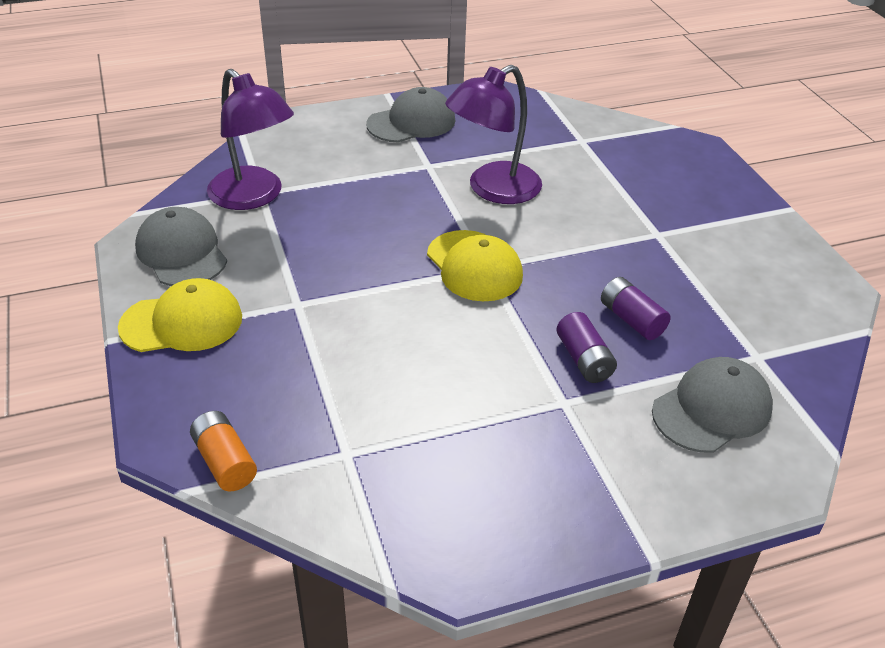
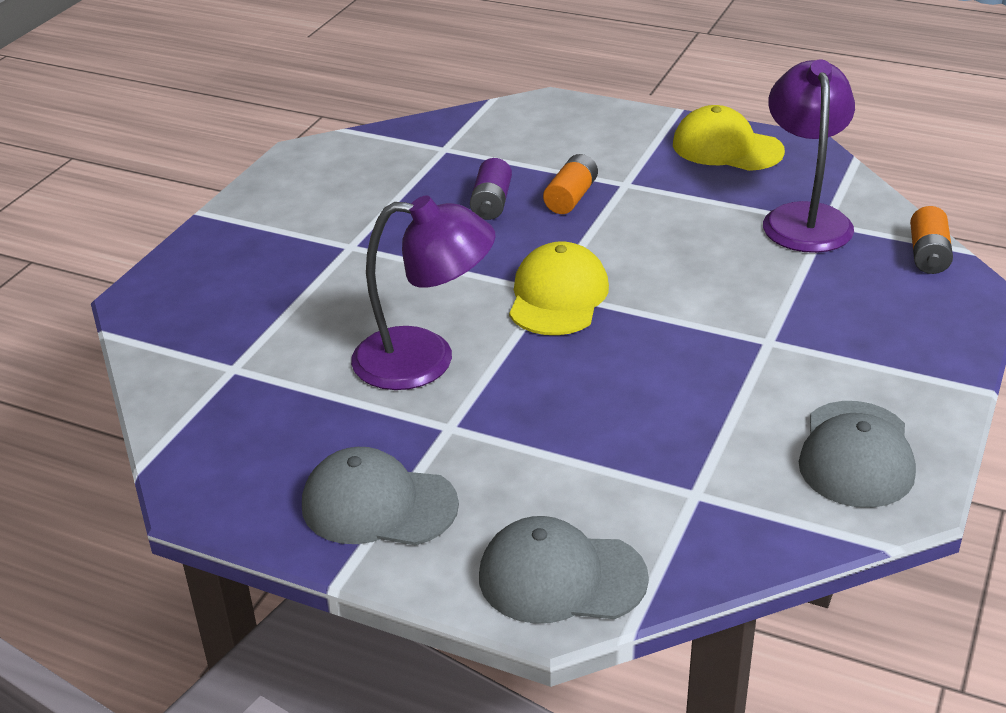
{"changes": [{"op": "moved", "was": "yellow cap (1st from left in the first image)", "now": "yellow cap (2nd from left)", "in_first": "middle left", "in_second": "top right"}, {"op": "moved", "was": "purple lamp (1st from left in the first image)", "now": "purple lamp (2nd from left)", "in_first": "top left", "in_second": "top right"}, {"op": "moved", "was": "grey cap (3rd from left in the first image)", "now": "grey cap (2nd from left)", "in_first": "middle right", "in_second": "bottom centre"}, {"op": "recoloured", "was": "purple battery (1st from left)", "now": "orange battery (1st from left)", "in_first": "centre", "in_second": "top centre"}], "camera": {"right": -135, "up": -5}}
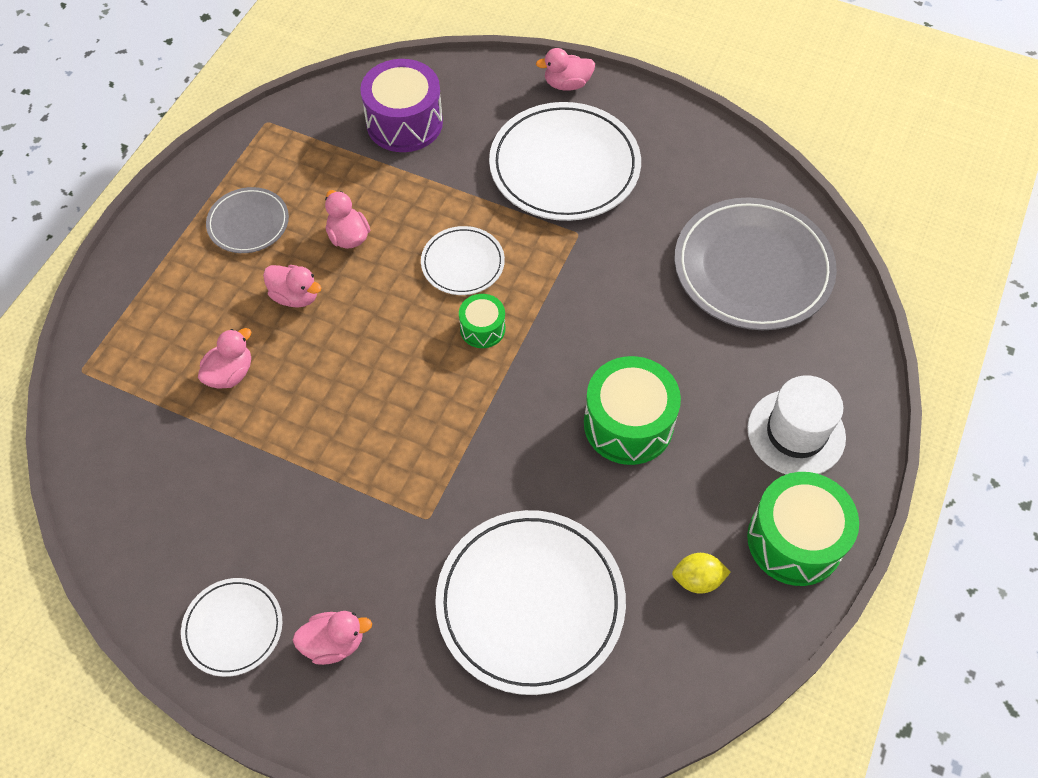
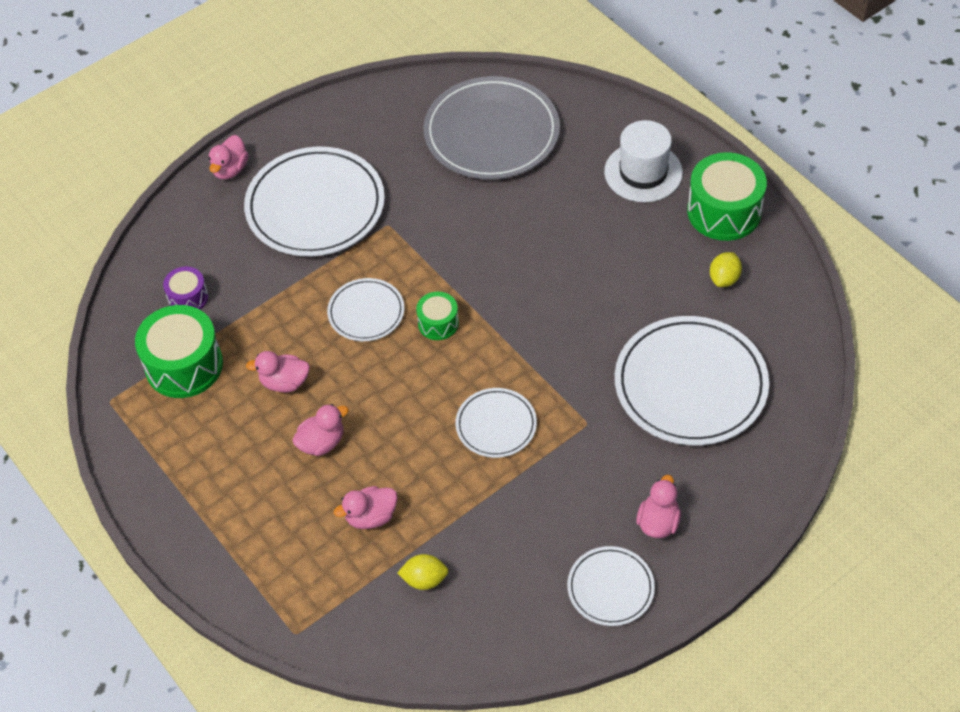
{"changes": [{"op": "removed", "was": "grey plate (1st from left)", "in_first": "top left"}, {"op": "added", "now": "yellow lemon (1st from left)", "in_second": "bottom centre"}, {"op": "added", "now": "white plate (3rd from left)", "in_second": "centre"}, {"op": "moved", "was": "green drum (2nd from left in the first image)", "now": "green drum (1st from left)", "in_first": "centre", "in_second": "middle left"}, {"op": "turned", "was": "pink duck (1st from left in the first image)", "in_first": "middle left", "in_second": "bottom centre", "clockwise": -90}, {"op": "resized", "was": "purple drum", "in_first": "top centre", "in_second": "middle left", "ratio": 0.53}], "camera": {"right": -60, "up": -5}}
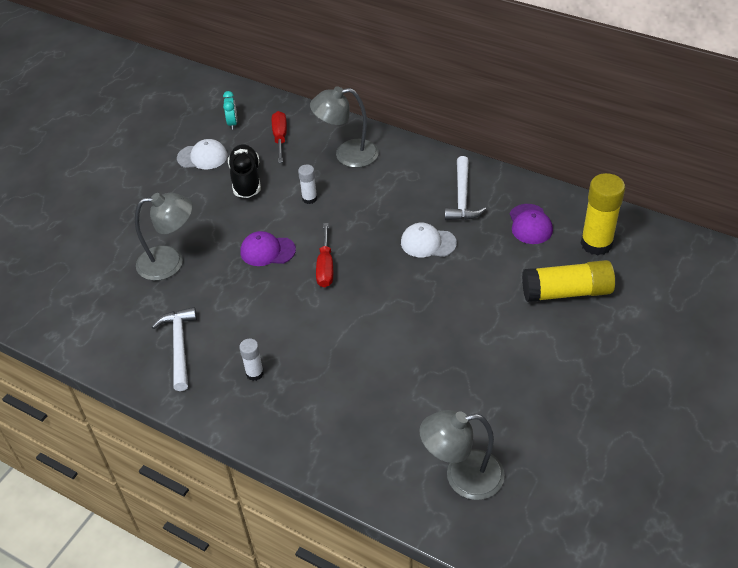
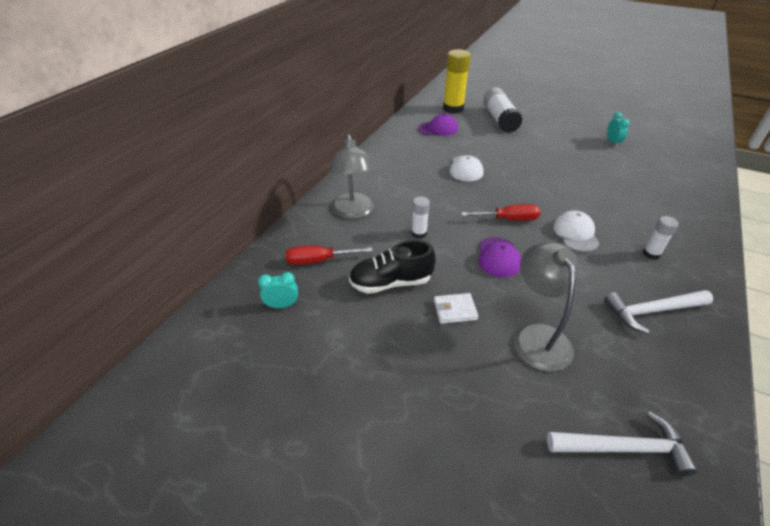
{"changes": [{"op": "removed", "was": "grey lamp (3rd from left)", "in_first": "bottom centre"}, {"op": "added", "now": "white wallet", "in_second": "centre"}, {"op": "added", "now": "turquoise clock (2nd from left)", "in_second": "top right"}, {"op": "moved", "was": "white cap (1st from left in the first image)", "now": "white cap (2nd from left)", "in_first": "top left", "in_second": "middle right"}, {"op": "moved", "was": "white hammer (2nd from left in the first image)", "now": "white hammer (1st from left)", "in_first": "top centre", "in_second": "bottom right"}, {"op": "recoloured", "was": "yellow glue stick (1st from left)", "now": "white glue stick (2nd from left)", "in_first": "middle right", "in_second": "top centre"}], "camera": {"right": -95, "up": -5}}
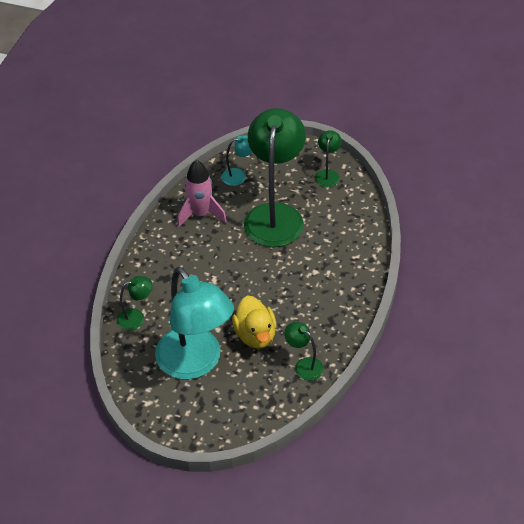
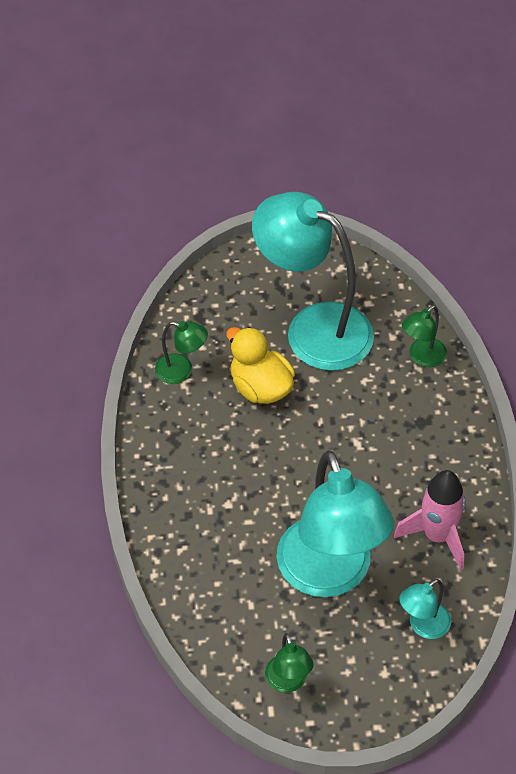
{"changes": [{"op": "recoloured", "was": "green lamp (2nd from left)", "now": "turquoise lamp (2nd from left)", "in_first": "centre", "in_second": "bottom centre"}], "camera": {"right": 155, "up": 5}}
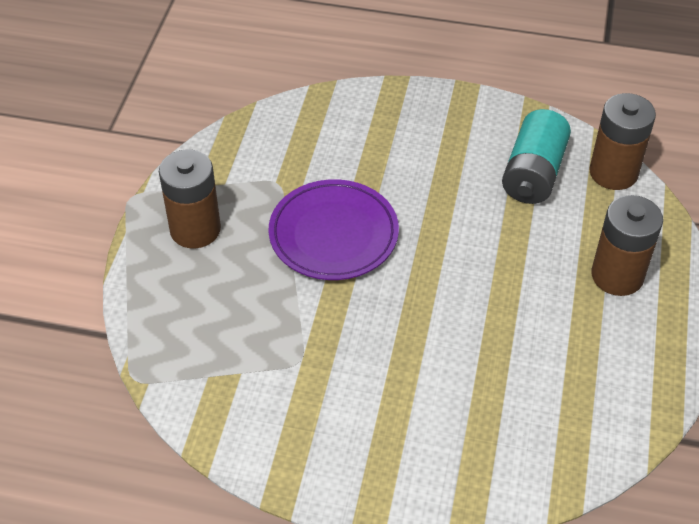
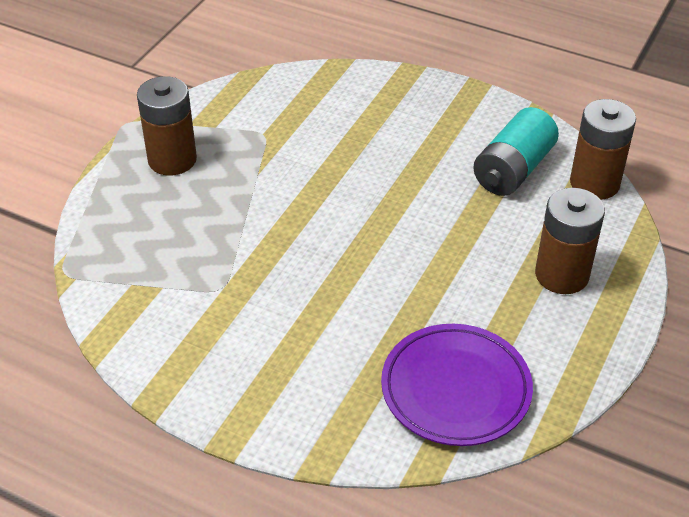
{"changes": [{"op": "moved", "was": "purple plate", "in_first": "centre", "in_second": "bottom centre"}], "camera": {"right": 15, "up": -5}}
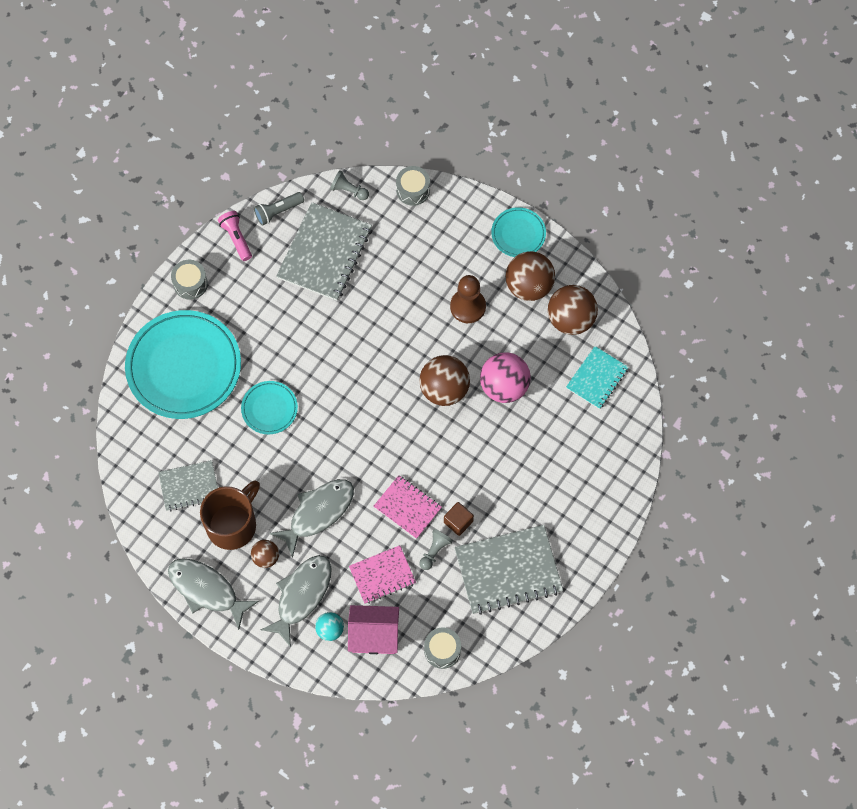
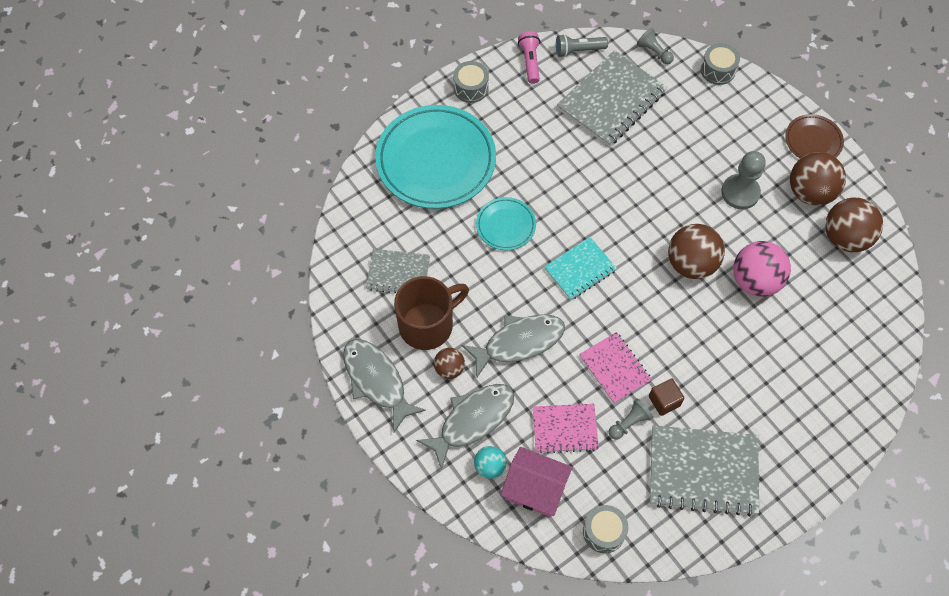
{"changes": [{"op": "moved", "was": "turquoise notebook", "in_first": "middle right", "in_second": "centre"}, {"op": "recoloured", "was": "brown pawn", "now": "grey pawn (3rd from left)", "in_first": "centre", "in_second": "top right"}, {"op": "recoloured", "was": "turquoise plate (3rd from left)", "now": "brown plate", "in_first": "top centre", "in_second": "top right"}], "camera": {"right": 20, "up": -5}}
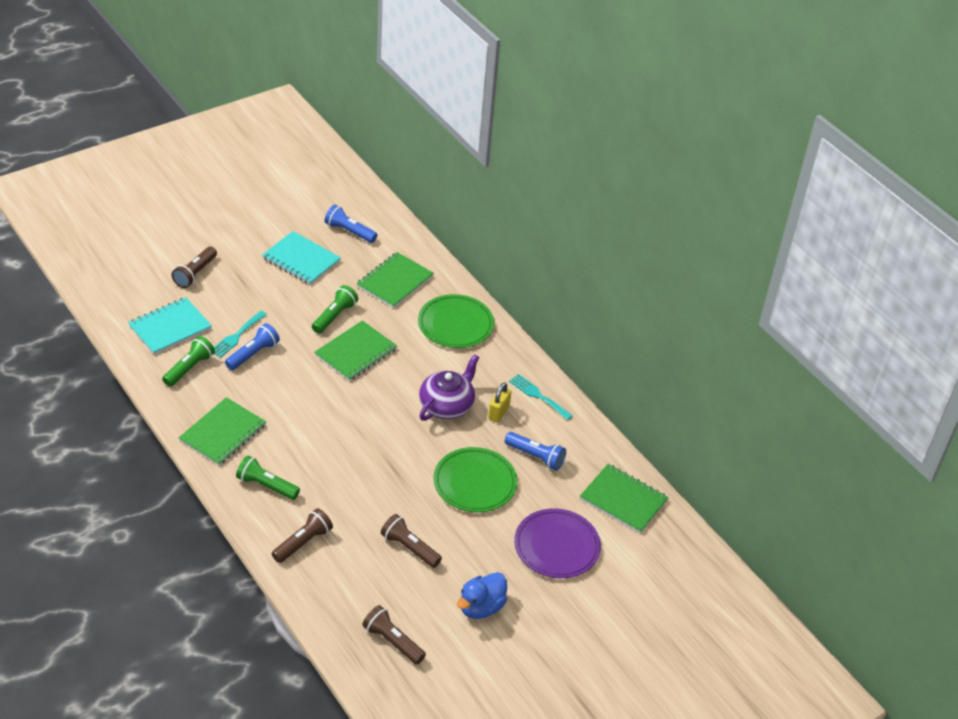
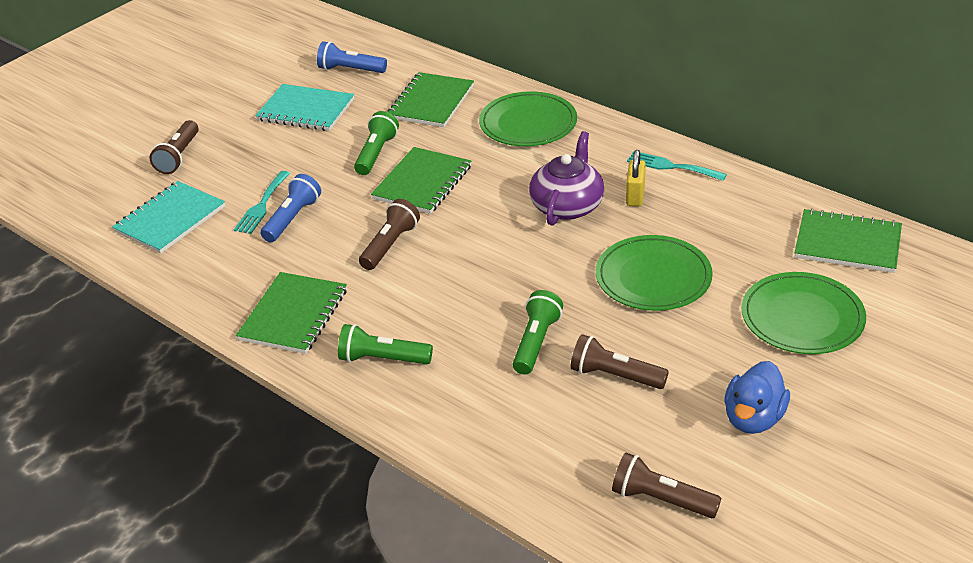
{"changes": [{"op": "removed", "was": "blue flashlight (3rd from left)", "in_first": "centre"}, {"op": "moved", "was": "green flashlight (1st from left in the first image)", "now": "green flashlight (3rd from left)", "in_first": "middle left", "in_second": "centre"}, {"op": "moved", "was": "brown flashlight (2nd from left)", "in_first": "bottom left", "in_second": "centre"}, {"op": "recoloured", "was": "purple plate", "now": "green plate (3rd from left)", "in_first": "bottom centre", "in_second": "middle right"}], "camera": {"right": -10, "up": -5}}
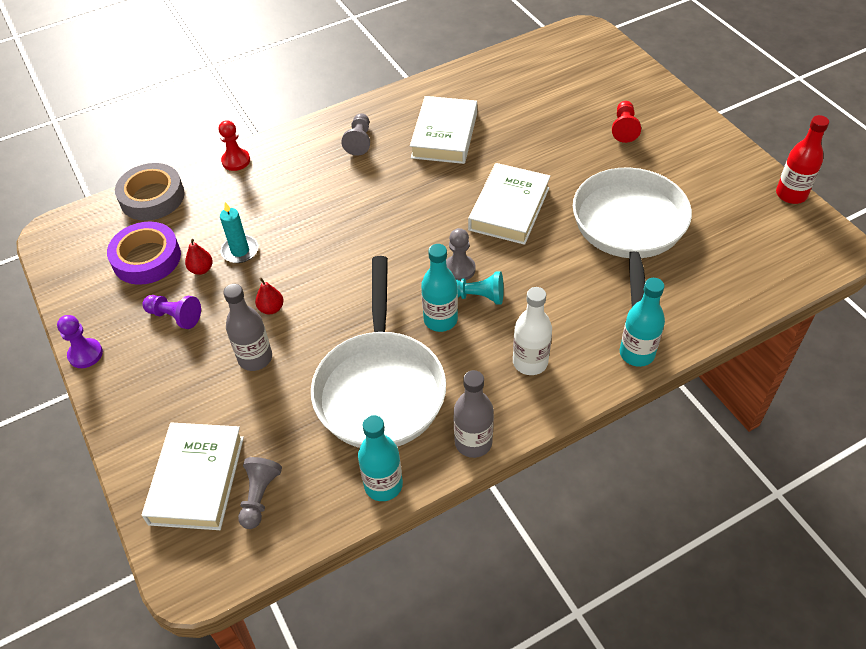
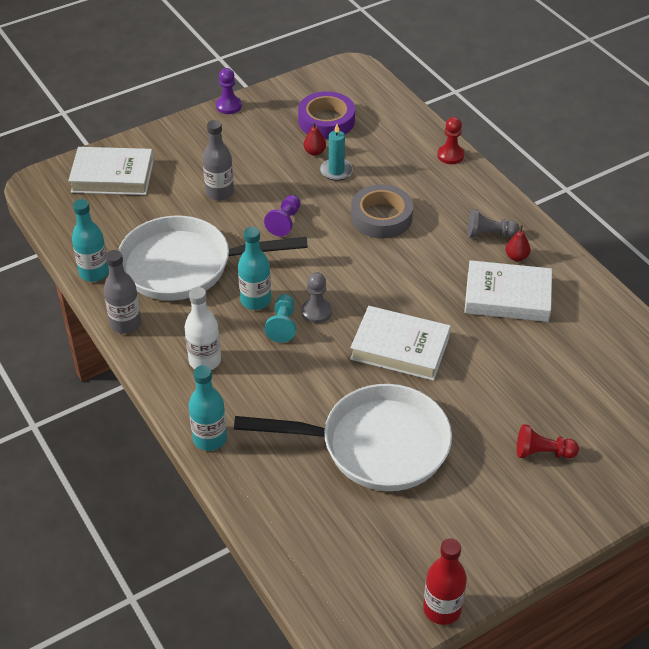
{"changes": [{"op": "removed", "was": "grey pawn (1st from left)", "in_first": "bottom left"}, {"op": "moved", "was": "grey tape", "in_first": "top left", "in_second": "top centre"}, {"op": "moved", "was": "purple pawn (2nd from left)", "in_first": "middle left", "in_second": "top centre"}, {"op": "moved", "was": "red pear (2nd from left)", "in_first": "middle left", "in_second": "middle right"}], "camera": {"right": 85, "up": -5}}
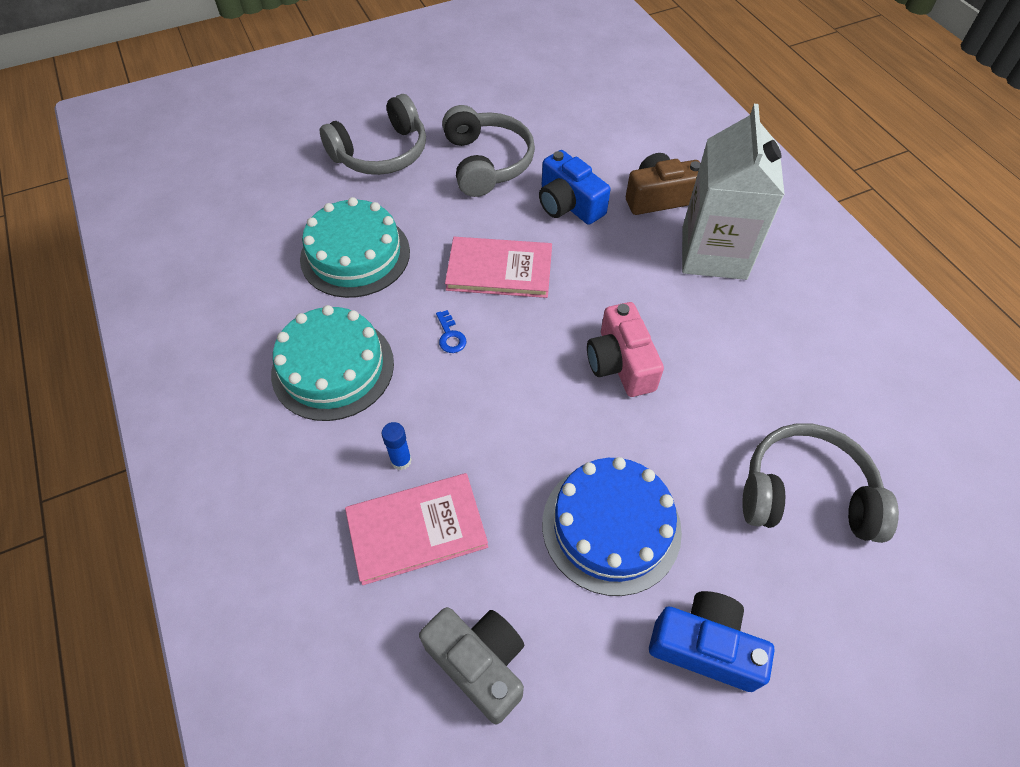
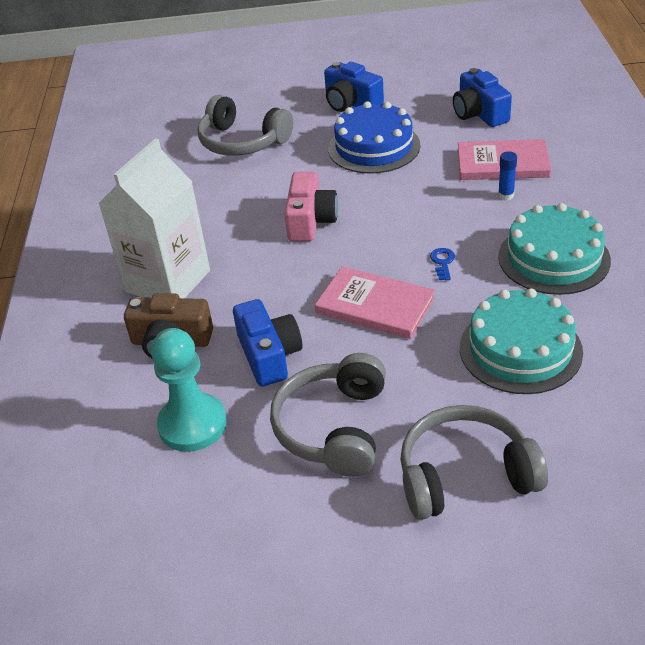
{"changes": [{"op": "added", "now": "turquoise pawn", "in_second": "middle left"}, {"op": "recoloured", "was": "grey camera", "now": "blue camera (3rd from left)", "in_first": "bottom centre", "in_second": "top right"}], "camera": {"right": -155, "up": -15}}
